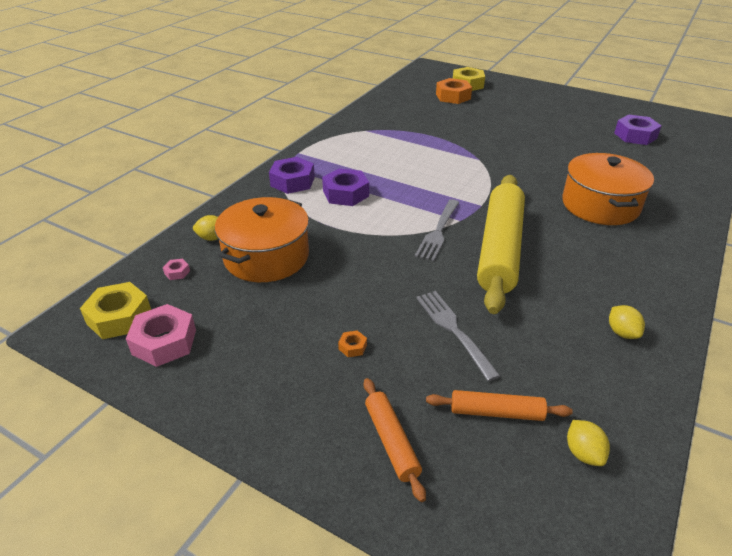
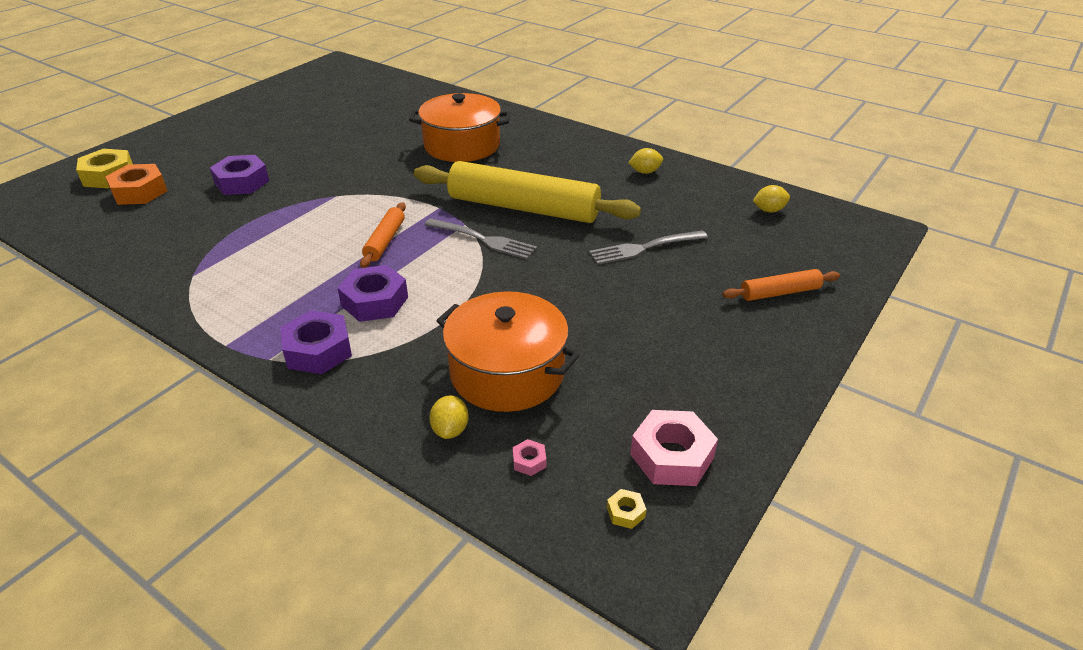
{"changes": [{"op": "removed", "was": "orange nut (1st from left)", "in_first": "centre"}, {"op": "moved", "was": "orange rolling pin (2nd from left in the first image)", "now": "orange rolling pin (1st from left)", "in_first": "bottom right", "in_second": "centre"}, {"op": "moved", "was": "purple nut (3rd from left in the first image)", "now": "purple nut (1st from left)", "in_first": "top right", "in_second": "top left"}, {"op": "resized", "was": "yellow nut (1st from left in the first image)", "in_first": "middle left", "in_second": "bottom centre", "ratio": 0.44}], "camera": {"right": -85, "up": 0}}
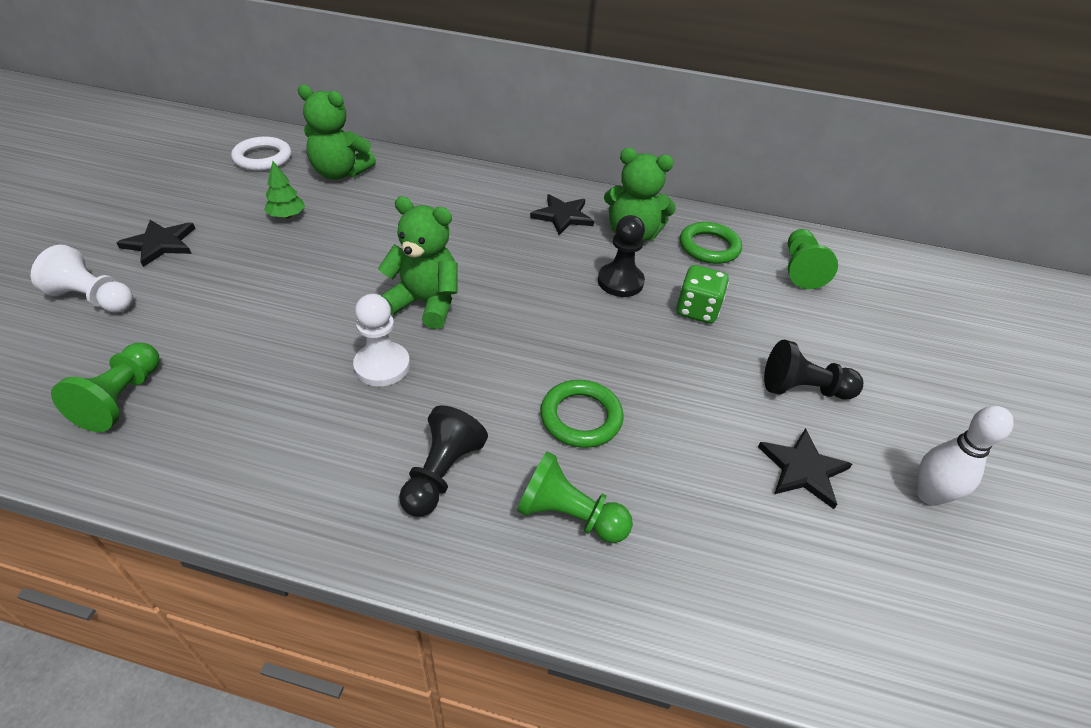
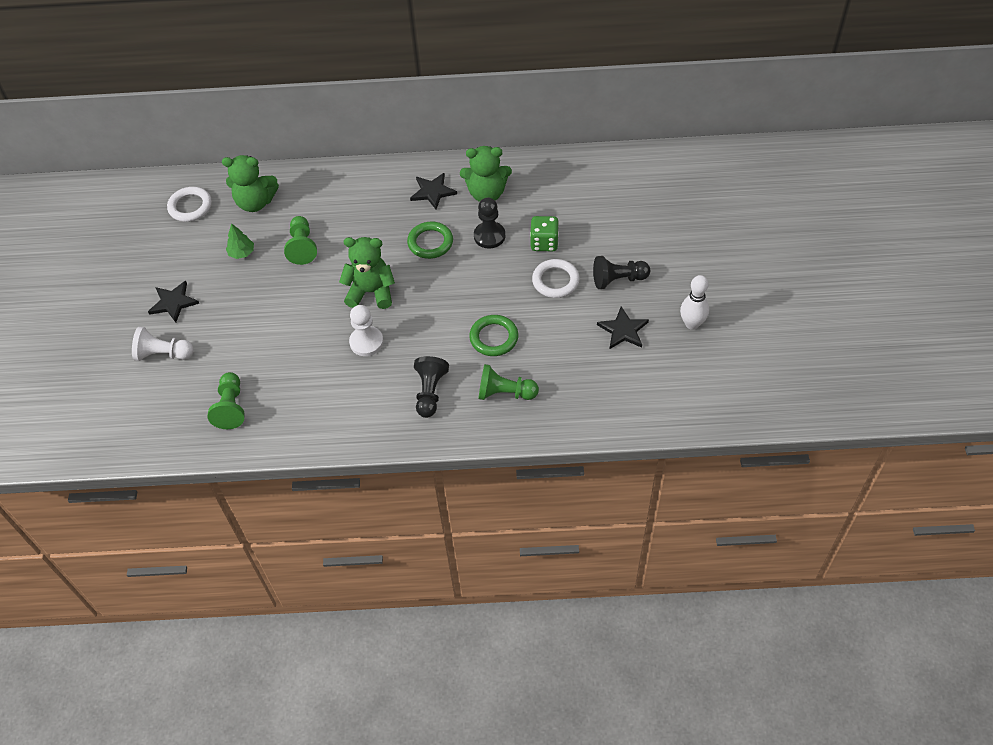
{"changes": [{"op": "added", "now": "white ring (2nd from left)", "in_second": "centre"}, {"op": "moved", "was": "green ring (2nd from left in the first image)", "now": "green ring (1st from left)", "in_first": "centre", "in_second": "top centre"}, {"op": "moved", "was": "green pawn (3rd from left in the first image)", "now": "green pawn (2nd from left)", "in_first": "middle right", "in_second": "top left"}], "camera": {"right": -10, "up": 10}}
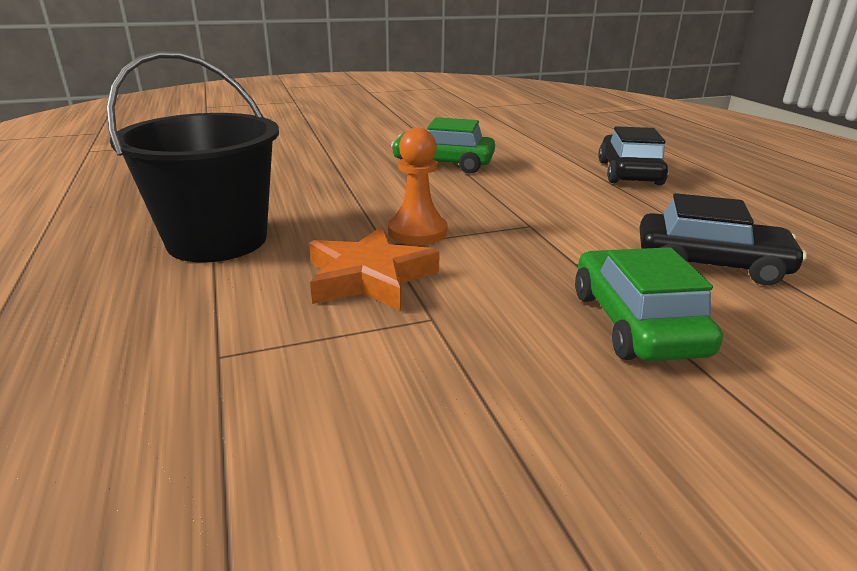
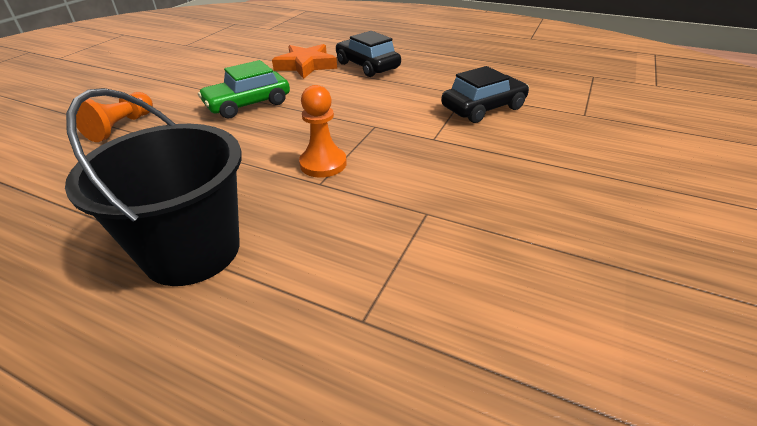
{"changes": [{"op": "removed", "was": "green car (2nd from left)", "in_first": "middle right"}, {"op": "added", "now": "orange pawn (1st from left)", "in_second": "top left"}, {"op": "moved", "was": "orange star", "in_first": "centre", "in_second": "top centre"}], "camera": {"right": -45, "up": 10}}
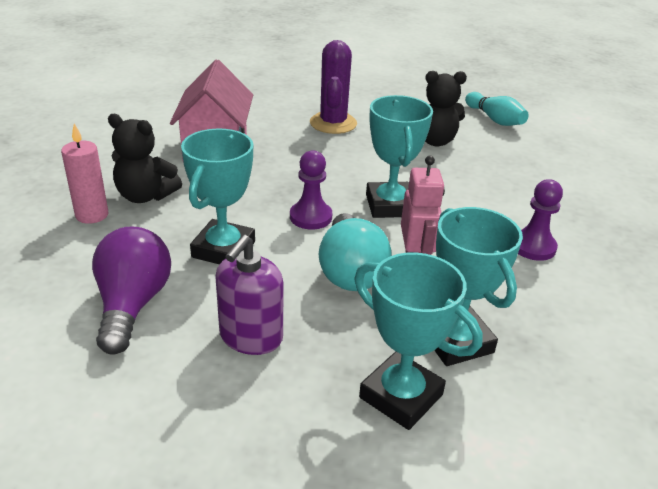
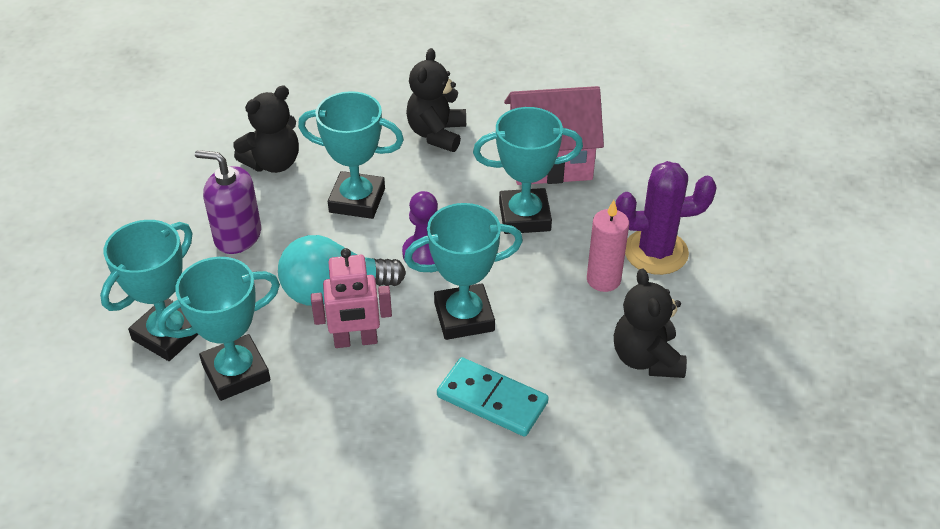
{"changes": [{"op": "removed", "was": "turquoise bowling pin", "in_first": "top right"}, {"op": "removed", "was": "purple pawn (2nd from left)", "in_first": "middle right"}, {"op": "added", "now": "turquoise domino", "in_second": "bottom centre"}, {"op": "added", "now": "turquoise trophy (5th from left)", "in_second": "top centre"}, {"op": "moved", "was": "pink candle", "in_first": "middle left", "in_second": "centre"}, {"op": "replaced", "was": "purple light bulb", "now": "black teddy bear (1st from left)", "in_first": "middle left", "in_second": "top left"}], "camera": {"right": 85, "up": 10}}
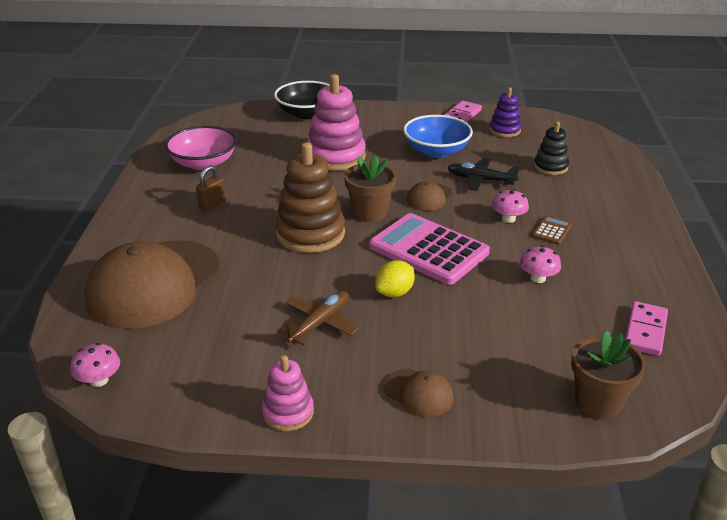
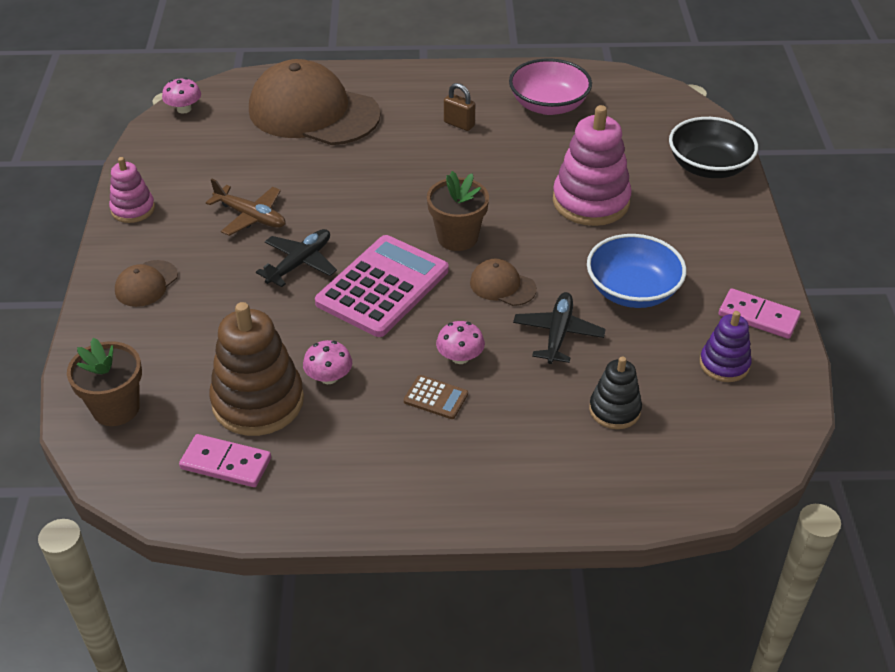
{"changes": [{"op": "moved", "was": "brown stacking toy", "in_first": "centre", "in_second": "middle left"}, {"op": "replaced", "was": "yellow lemon", "now": "black plane (1st from left)", "in_first": "centre", "in_second": "middle left"}], "camera": {"right": 85, "up": 10}}
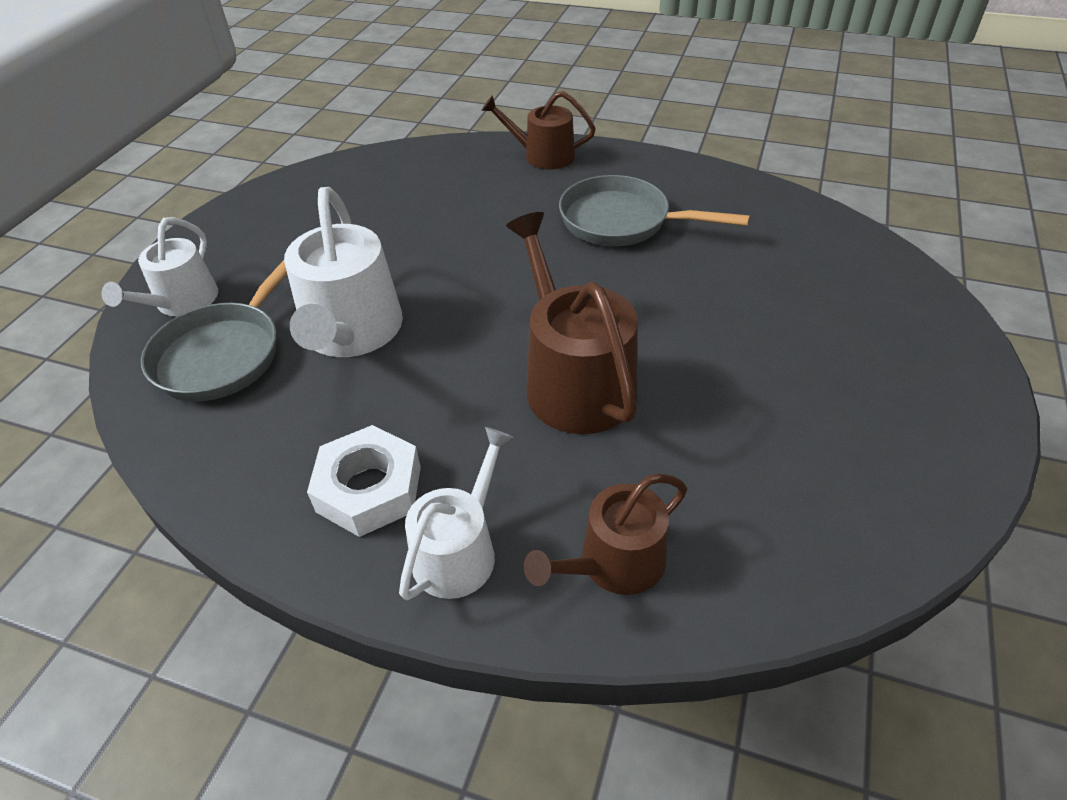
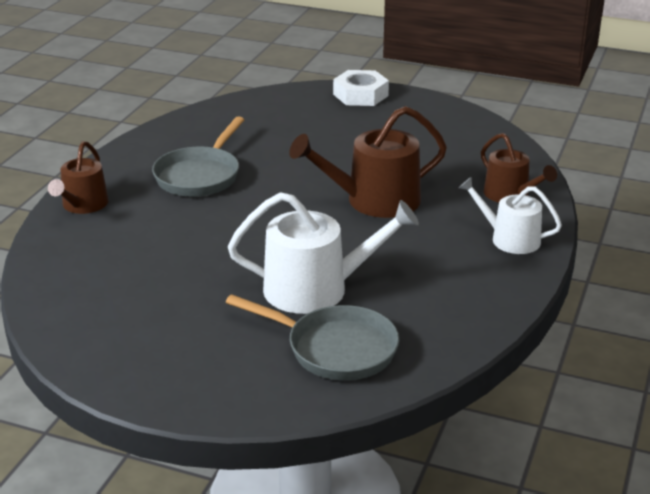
{"changes": [{"op": "removed", "was": "white watering can (1st from left)", "in_first": "top left"}, {"op": "moved", "was": "white nut", "in_first": "centre", "in_second": "top centre"}], "camera": {"right": -90, "up": -15}}
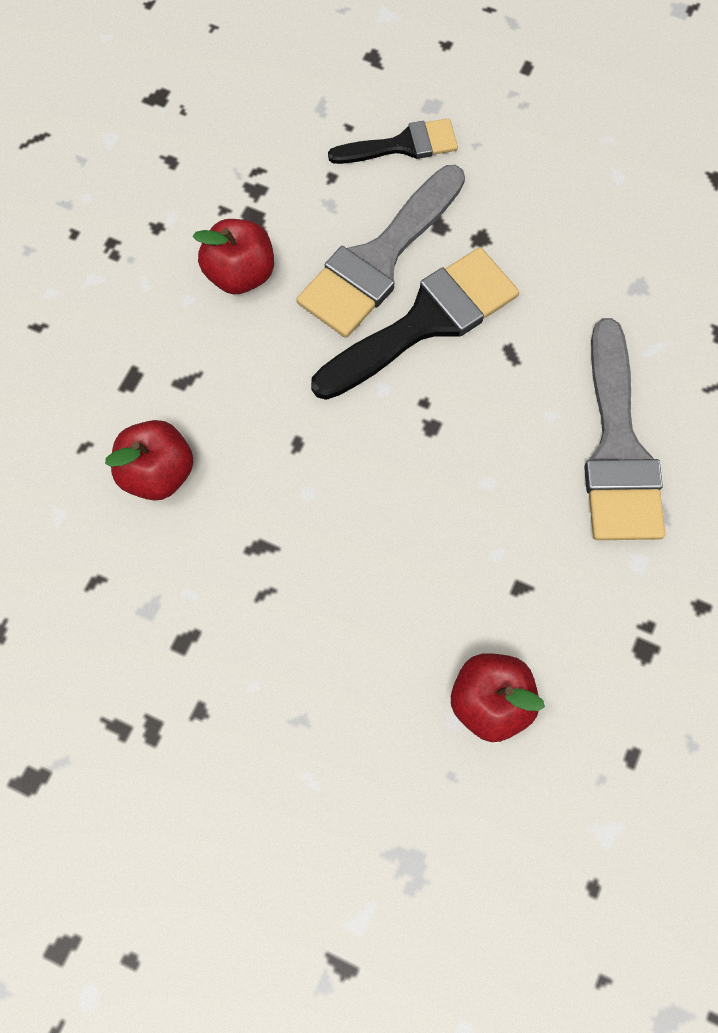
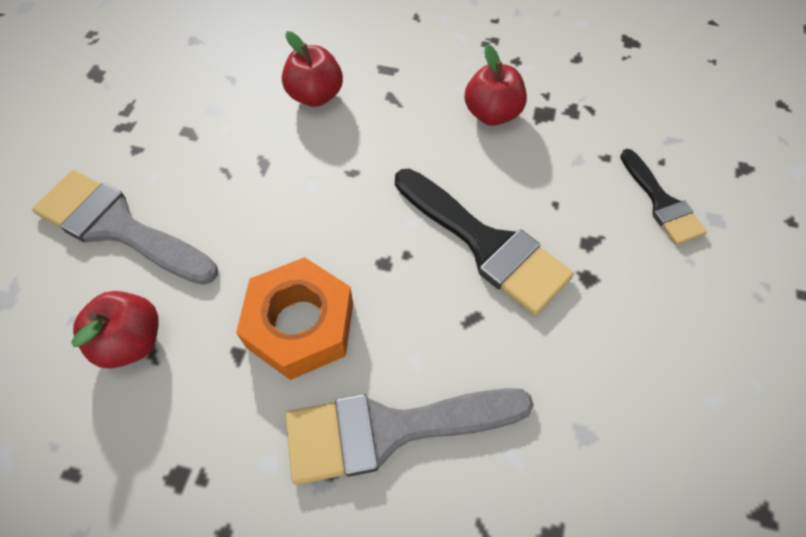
{"changes": [{"op": "added", "now": "orange nut", "in_second": "centre"}, {"op": "moved", "was": "grey brush (1st from left)", "in_first": "top centre", "in_second": "middle left"}], "camera": {"right": 80, "up": -10}}
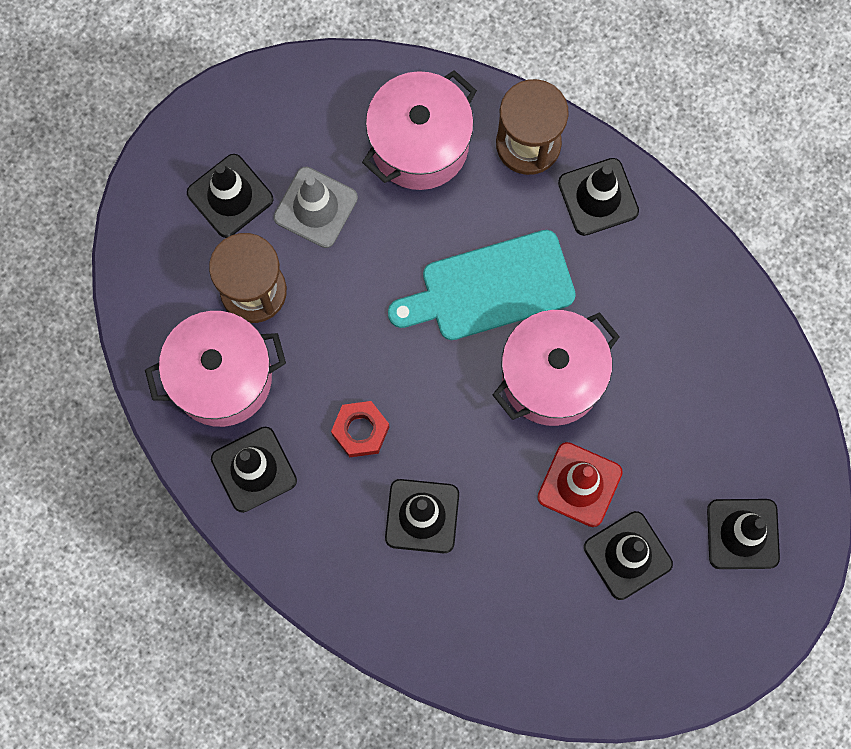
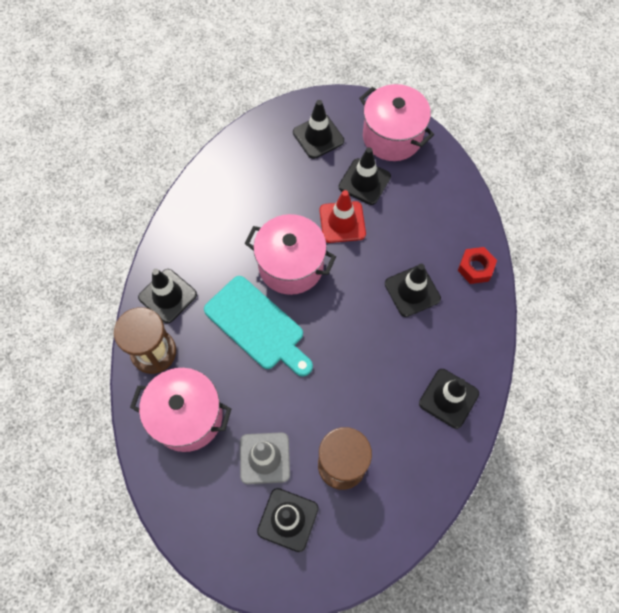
{"changes": [{"op": "moved", "was": "pink pot (1st from left in the first image)", "now": "pink pot (3rd from left)", "in_first": "middle left", "in_second": "top centre"}, {"op": "moved", "was": "red nut", "in_first": "centre", "in_second": "middle right"}], "camera": {"right": -120, "up": -10}}
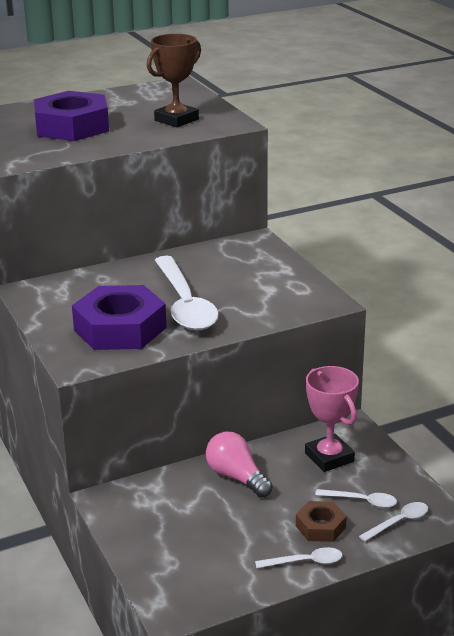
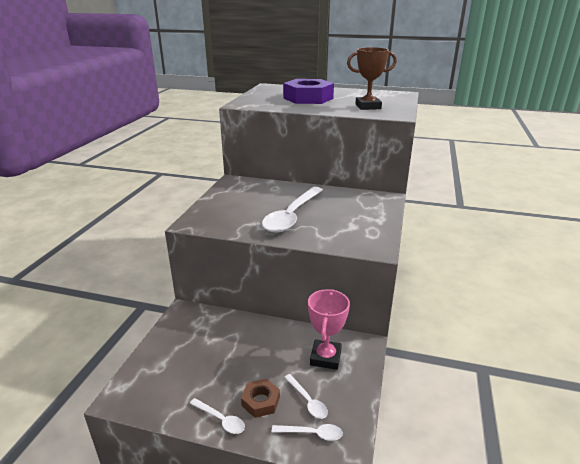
{"changes": [{"op": "removed", "was": "purple nut (2nd from left)", "in_first": "middle left"}, {"op": "removed", "was": "pink light bulb", "in_first": "bottom centre"}], "camera": {"right": 40, "up": 0}}
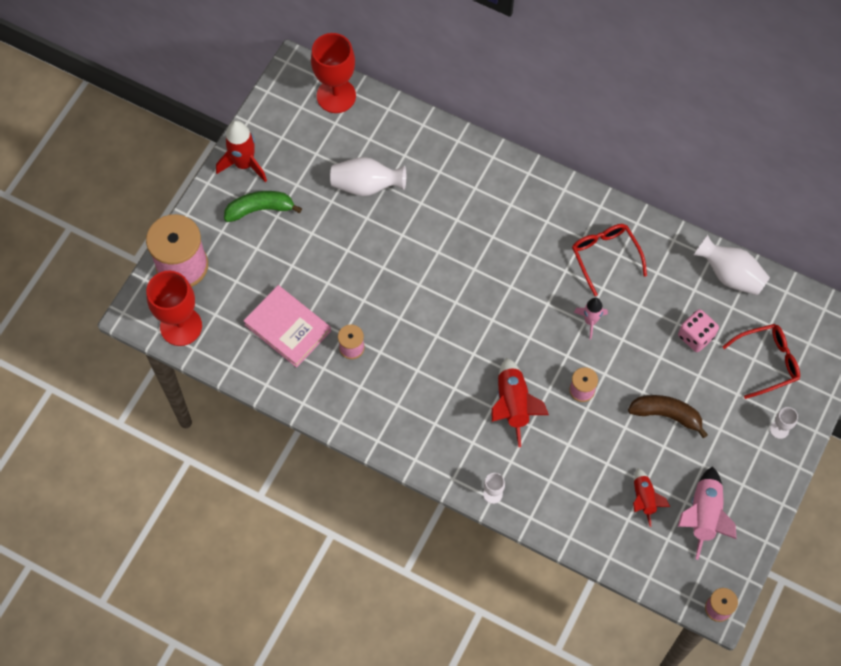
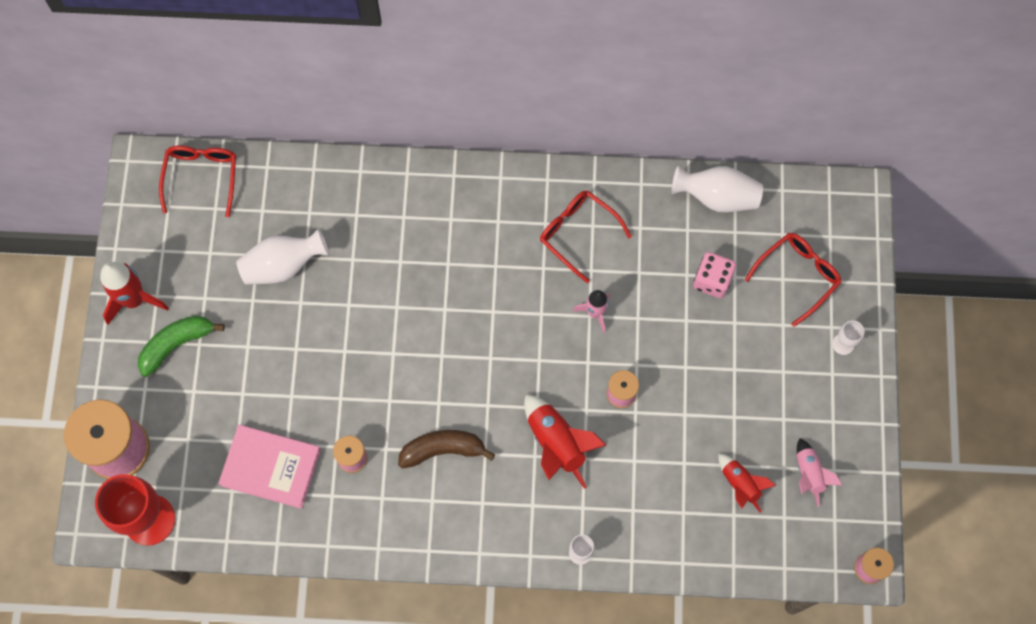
{"changes": [{"op": "moved", "was": "brown banana", "in_first": "middle right", "in_second": "bottom centre"}, {"op": "replaced", "was": "red goblet (2nd from left)", "now": "red glasses (1st from left)", "in_first": "top centre", "in_second": "top left"}, {"op": "resized", "was": "pink rocket (2nd from left)", "in_first": "bottom right", "in_second": "bottom right", "ratio": 0.63}], "camera": {"right": -25, "up": 5}}
